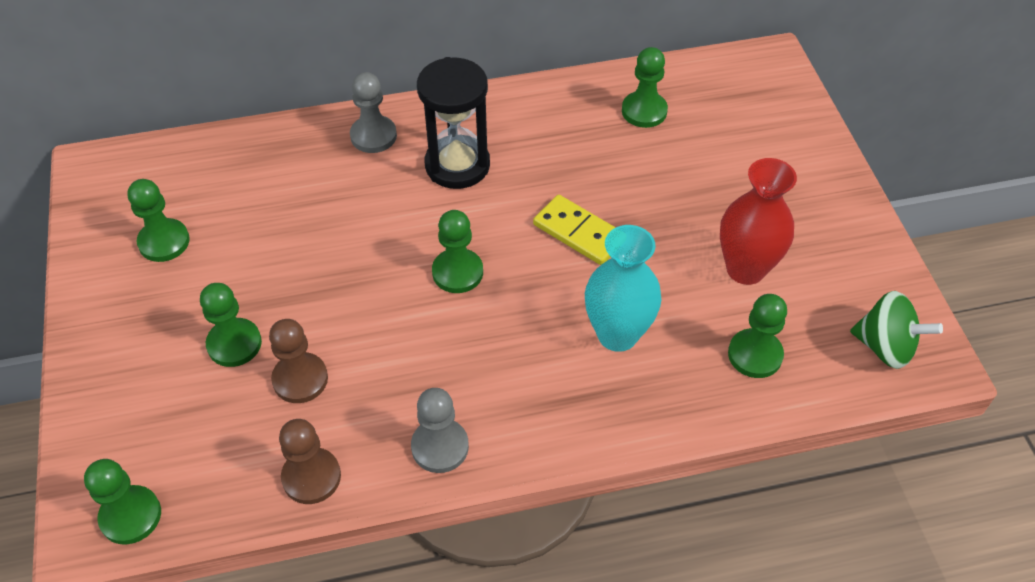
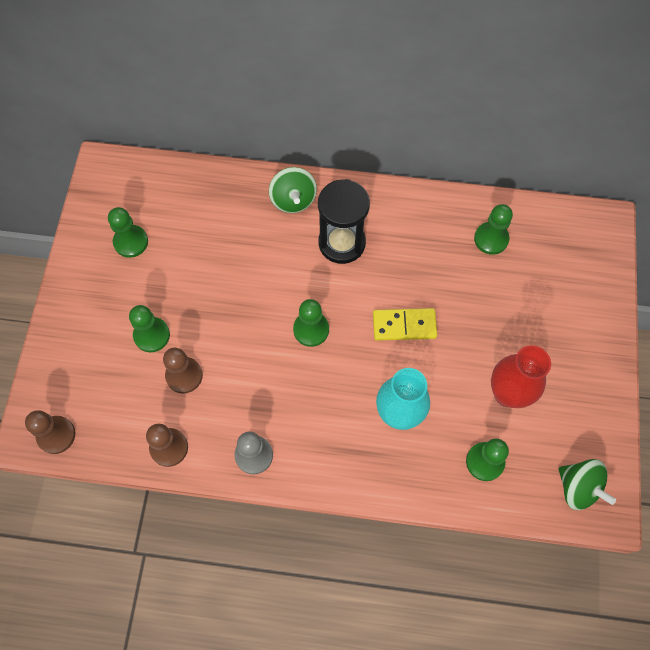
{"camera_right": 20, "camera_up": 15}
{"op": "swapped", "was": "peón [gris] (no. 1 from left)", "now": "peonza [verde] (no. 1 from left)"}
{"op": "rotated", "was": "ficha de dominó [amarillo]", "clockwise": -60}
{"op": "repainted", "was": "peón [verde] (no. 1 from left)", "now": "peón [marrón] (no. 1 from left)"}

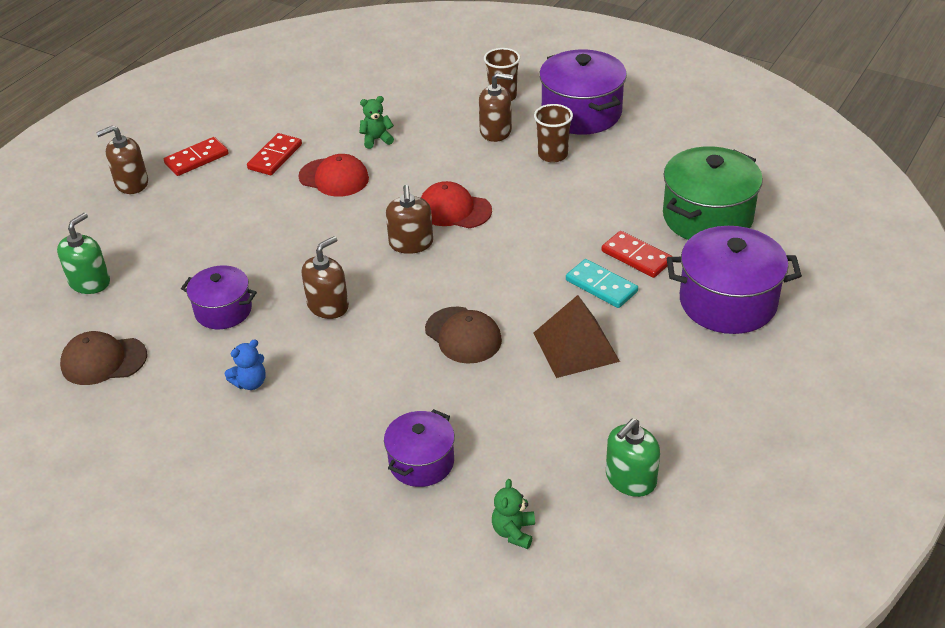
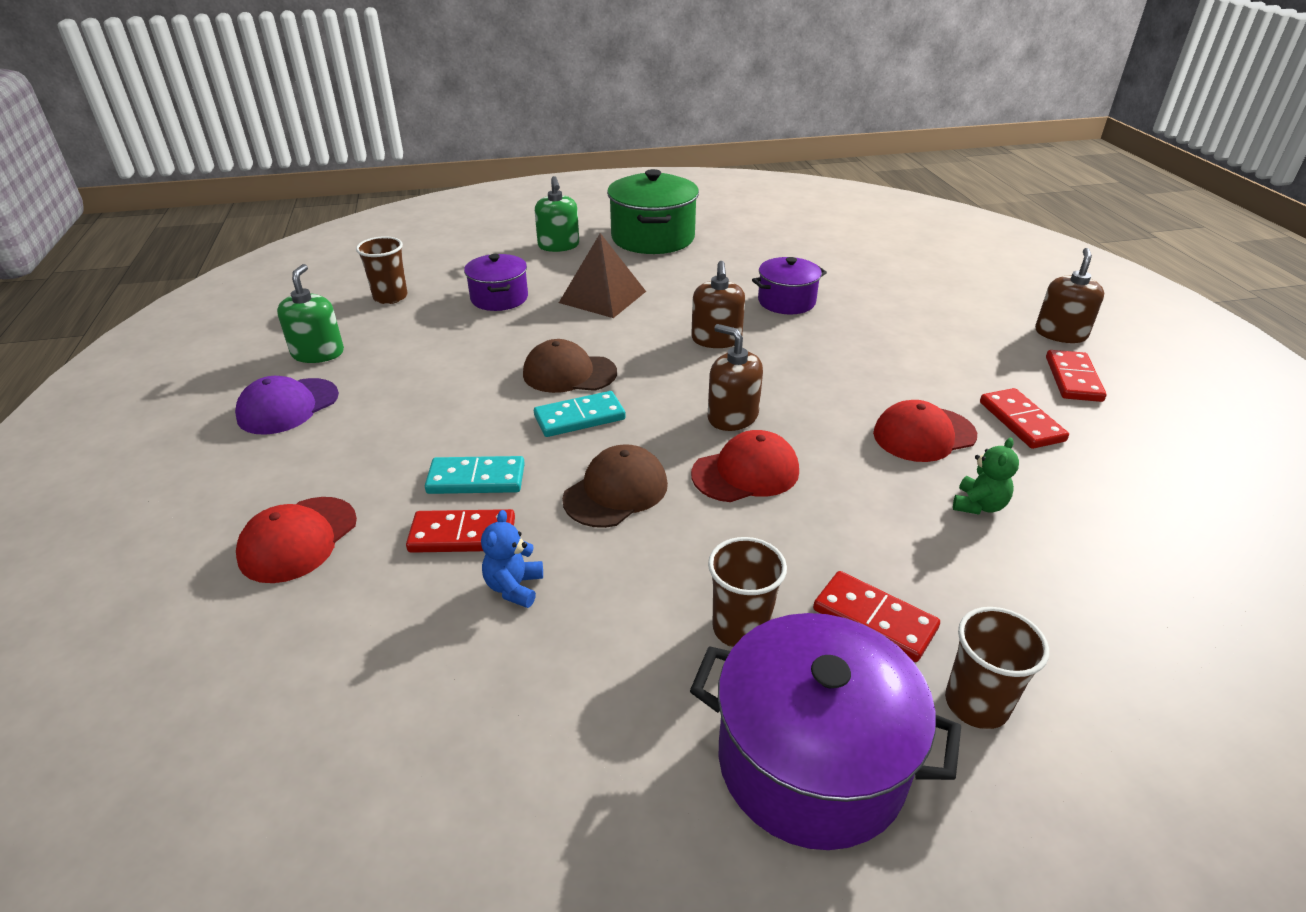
{"camera_right": 135, "camera_up": -5}
{"op": "swapped", "was": "dispensador de jabón [marrón] (no. 4 from left)", "now": "ficha de dominó [rojo] (no. 2 from left)"}
{"op": "shifted", "was": "olla [verde]"}
{"op": "shifted", "was": "dispensador de jabón [verde] (no. 1 from left in the first image)", "now": "dispensador de jabón [verde] (no. 2 from left)"}
{"op": "swapped", "was": "olla [morado] (no. 4 from left)", "now": "gorra [rojo] (no. 1 from left)"}
{"op": "shifted", "was": "pirámide [marrón]"}
{"op": "shifted", "was": "gorra [marrón] (no. 1 from left in the first image)", "now": "gorra [marrón] (no. 2 from left)"}
{"op": "shifted", "was": "osito [azul]"}
{"op": "swapped", "was": "osito [verde] (no. 2 from left)", "now": "vaso [marrón] (no. 1 from left)"}
{"op": "new", "now": "gorra [morado]"}
{"op": "new", "now": "ficha de dominó [turquesa] (no. 2 from left)"}

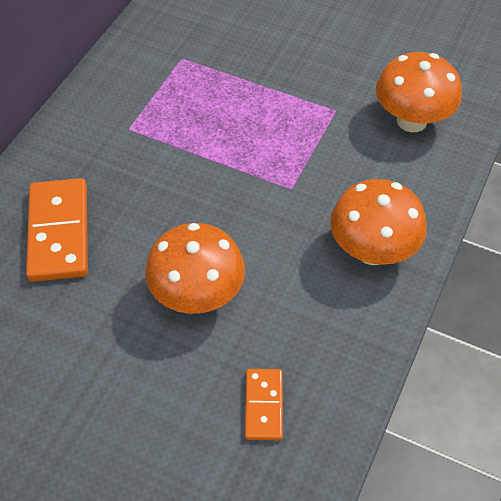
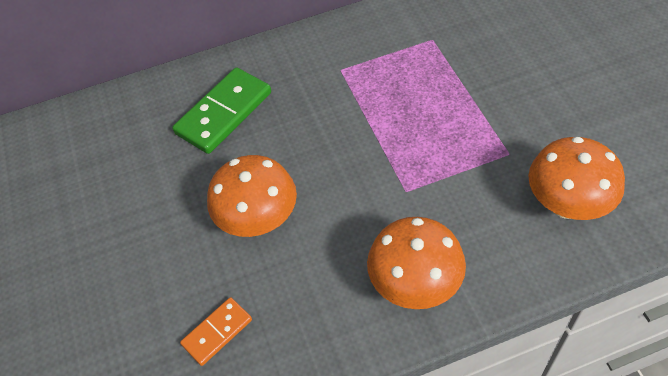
{"camera_right": 50, "camera_up": 0}
{"op": "repainted", "was": "ficha de dominó [naranja] (no. 1 from left)", "now": "ficha de dominó [verde]"}

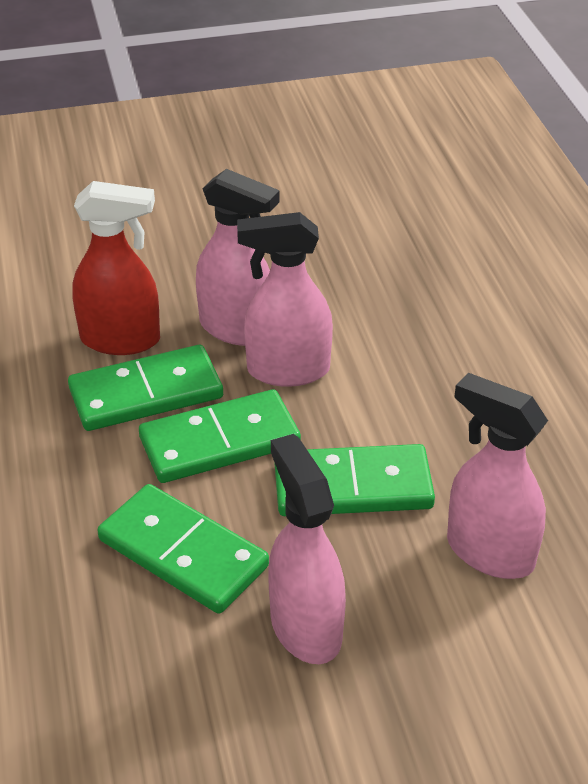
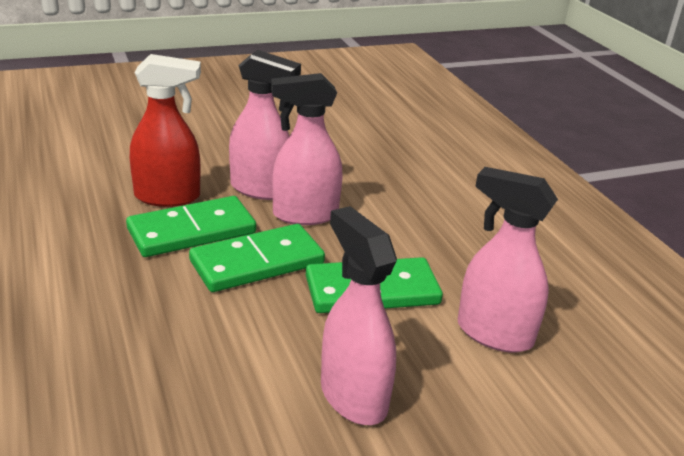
{"camera_right": -10, "camera_up": -10}
{"op": "gone", "was": "ficha de dominó [verde] (no. 2 from left)"}

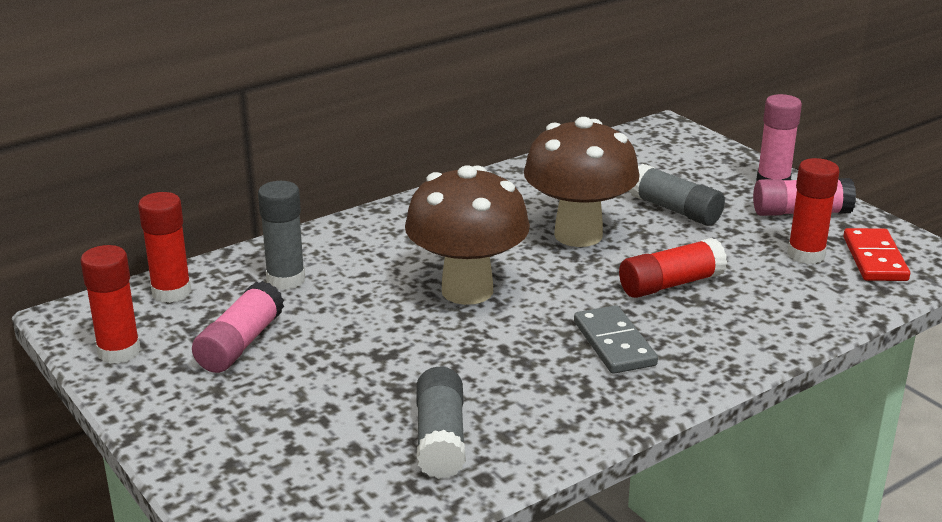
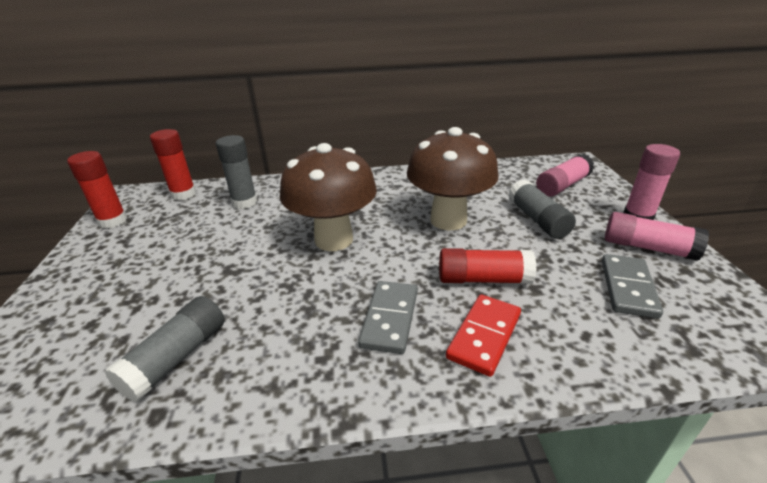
{"camera_right": 30, "camera_up": 5}
{"op": "swapped", "was": "barra de pegamento [rojo] (no. 4 from left)", "now": "ficha de dominó [gris] (no. 2 from left)"}
{"op": "shifted", "was": "ficha de dominó [rojo]"}
{"op": "shifted", "was": "barra de pegamento [rosa] (no. 1 from left)"}

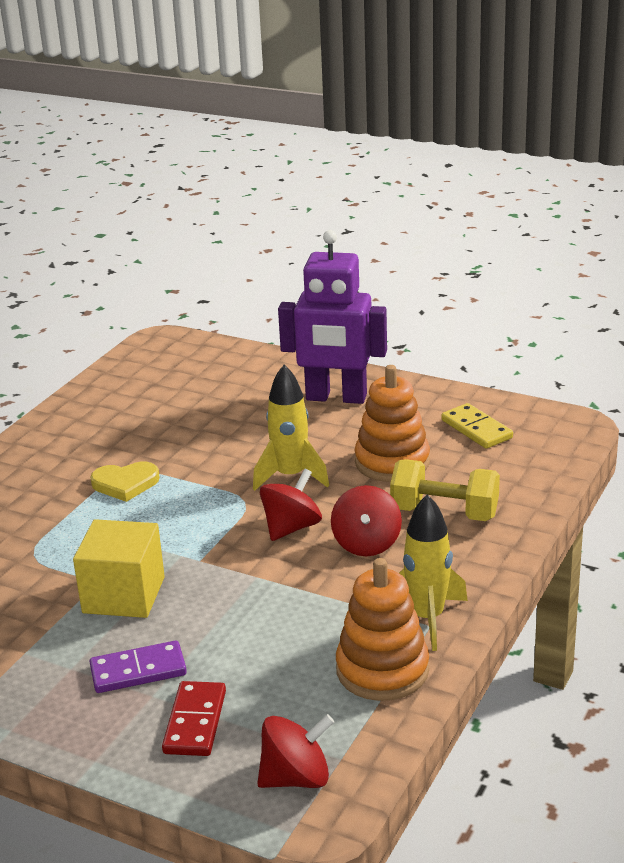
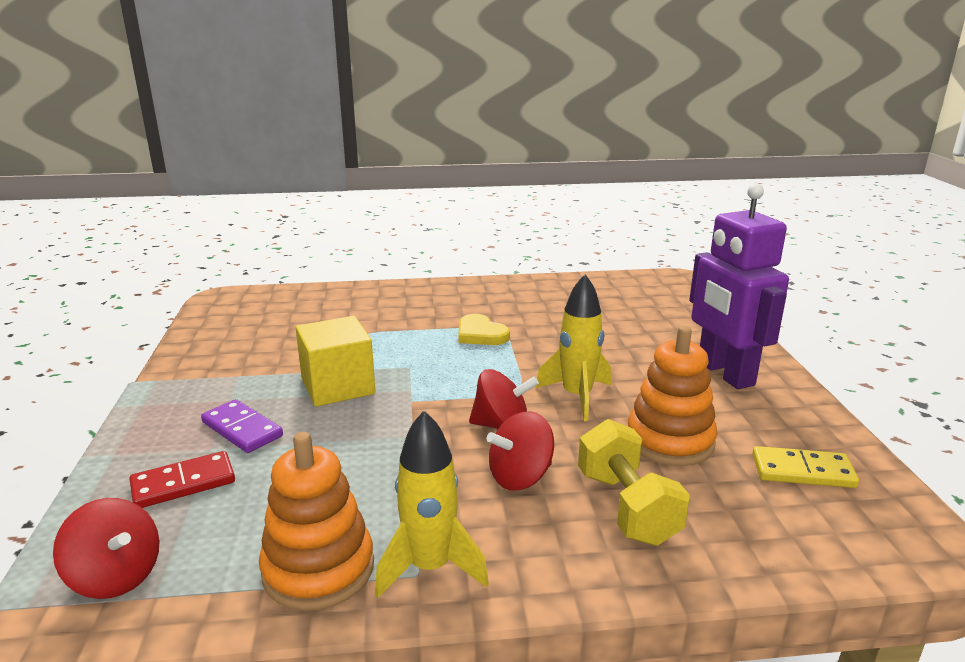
{"camera_right": 55, "camera_up": -5}
{"op": "rotated", "was": "ficha de dominó [amarillo]", "clockwise": 75}

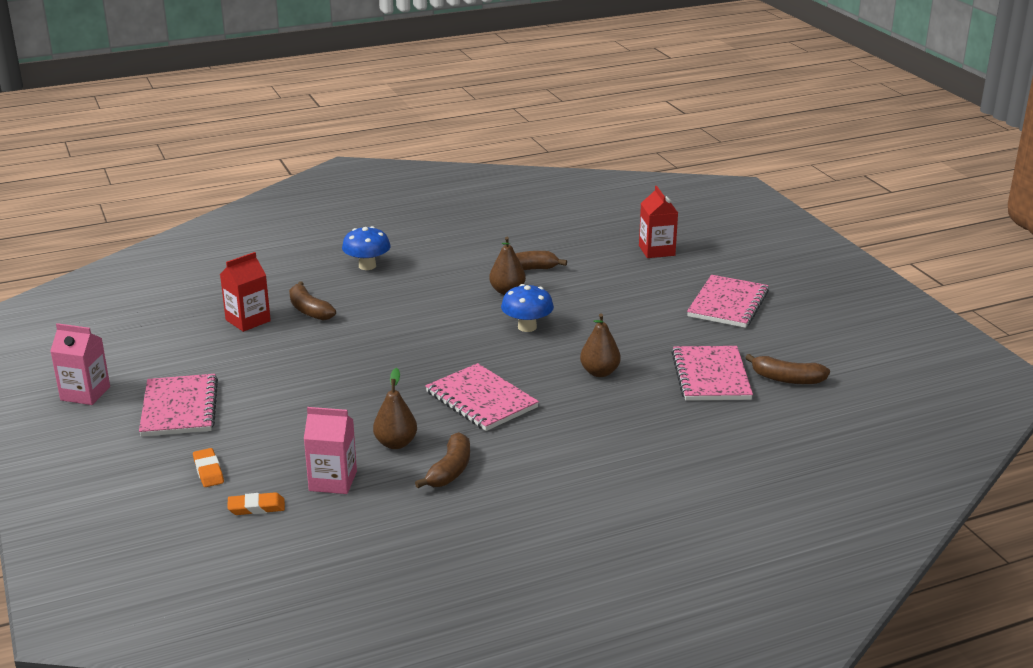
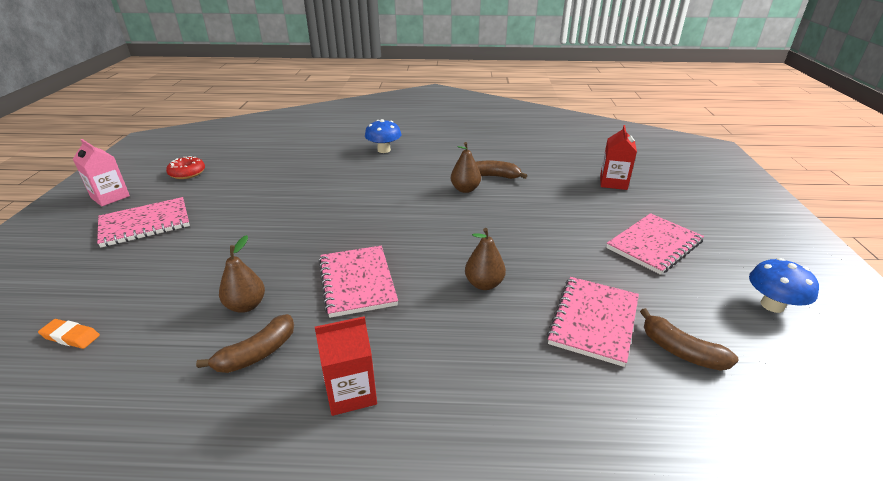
{"camera_right": 25, "camera_up": 5}
{"op": "shifted", "was": "cartón de leche [rojo] (no. 1 from left)"}
{"op": "gone", "was": "plátano [marrón] (no. 1 from left)"}
{"op": "shifted", "was": "seta [azul] (no. 2 from left)"}
{"op": "rotated", "was": "cuaderno [rosa] (no. 1 from left)", "clockwise": 45}
{"op": "gone", "was": "cartón de leche [rosa] (no. 2 from left)"}
{"op": "gone", "was": "goma de borrar [naranja] (no. 1 from left)"}
{"op": "new", "now": "rosquilla [rojo]"}

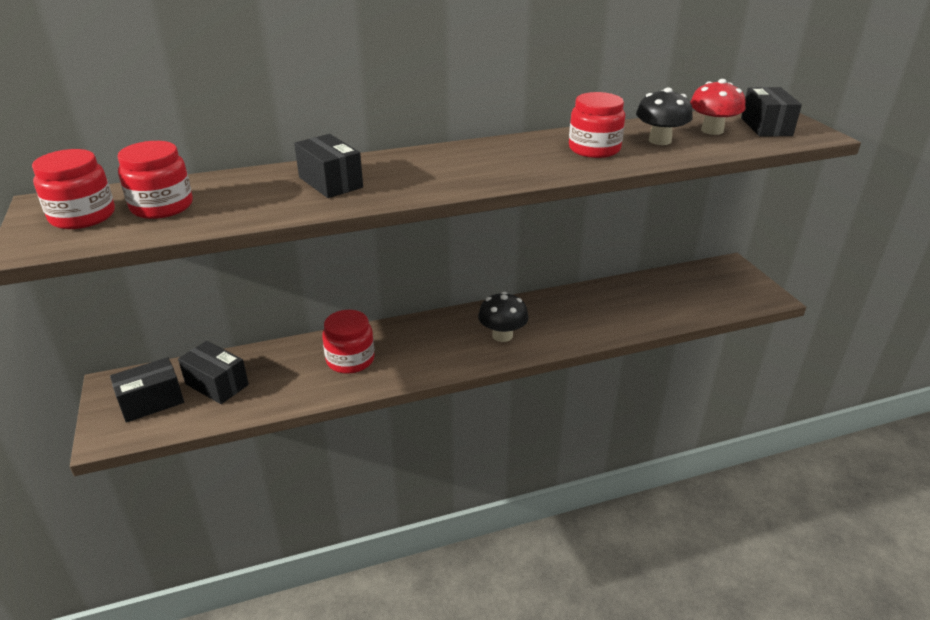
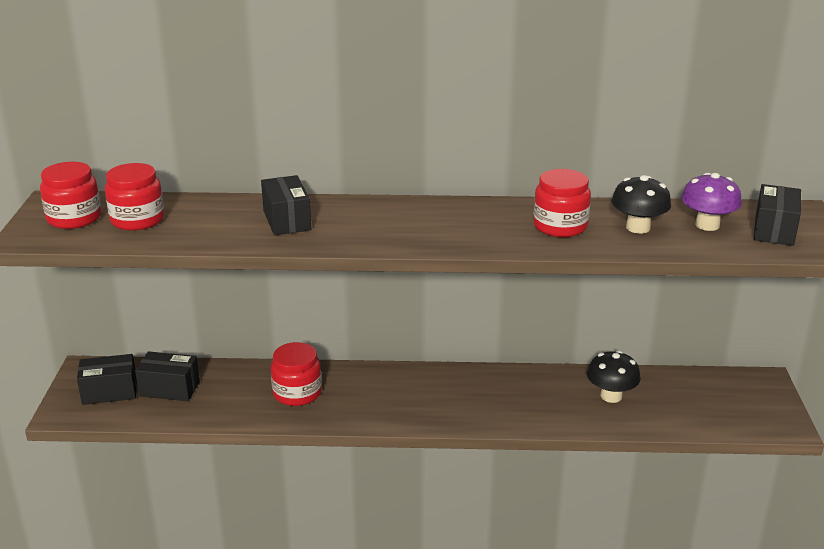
{"camera_right": 20, "camera_up": -5}
{"op": "repainted", "was": "seta [rojo]", "now": "seta [morado]"}
{"op": "shifted", "was": "seta [negro] (no. 1 from left)"}
{"op": "rotated", "was": "caja [negro] (no. 2 from left)", "clockwise": -45}

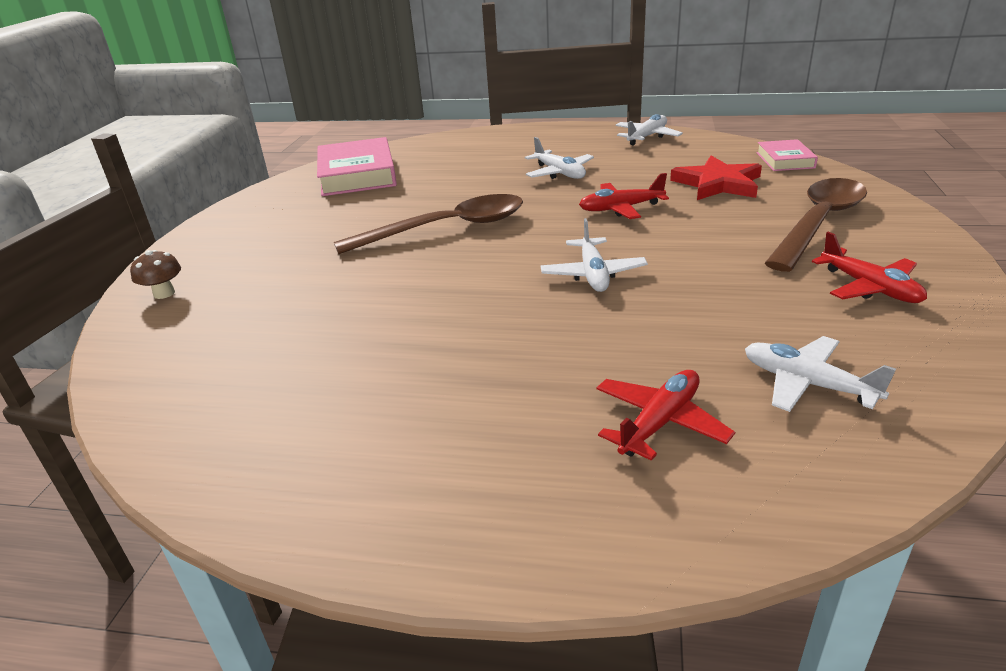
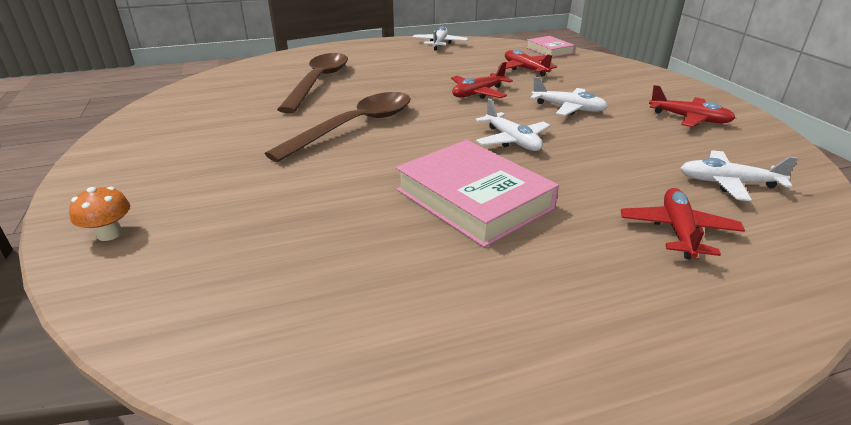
{"camera_right": -30, "camera_up": 0}
{"op": "shifted", "was": "libro [rosa] (no. 1 from left)"}
{"op": "shifted", "was": "avión [blanco] (no. 1 from left in the first image)", "now": "avión [blanco] (no. 3 from left)"}
{"op": "swapped", "was": "estrella [rojo]", "now": "avión [rojo] (no. 2 from left)"}
{"op": "shifted", "was": "cuchara [marrón] (no. 2 from left in the first image)", "now": "cuchara [marrón] (no. 1 from left)"}
{"op": "repainted", "was": "seta [marrón]", "now": "seta [naranja]"}

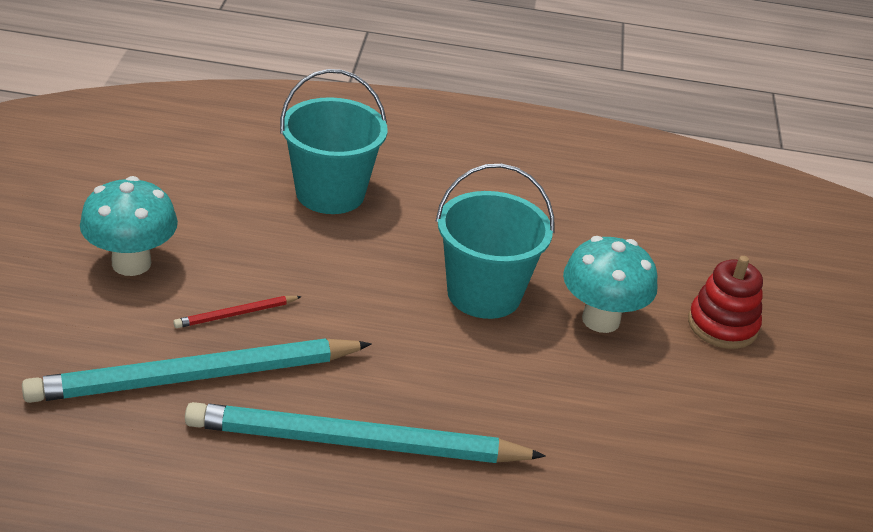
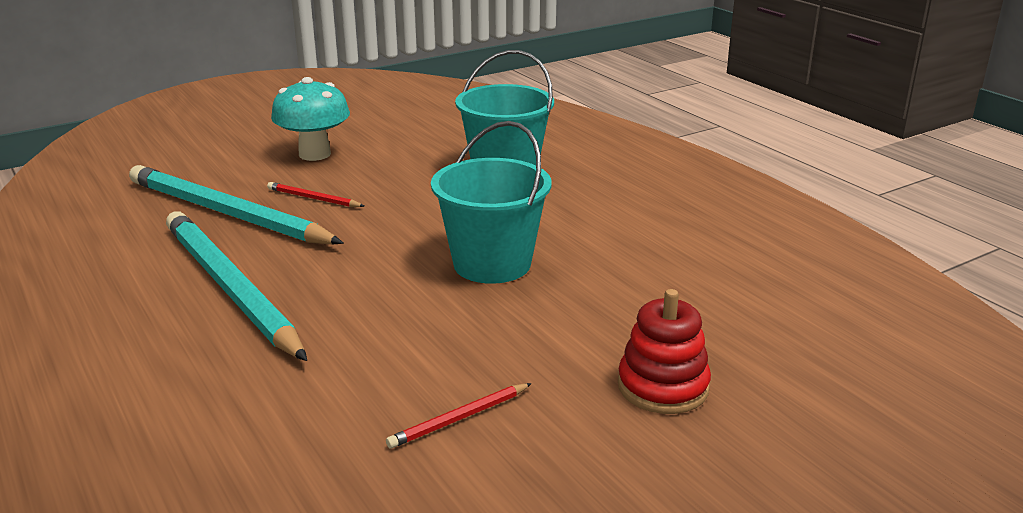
{"camera_right": 55, "camera_up": -10}
{"op": "gone", "was": "seta [turquesa] (no. 2 from left)"}
{"op": "new", "now": "lápiz [rojo] (no. 2 from left)"}

